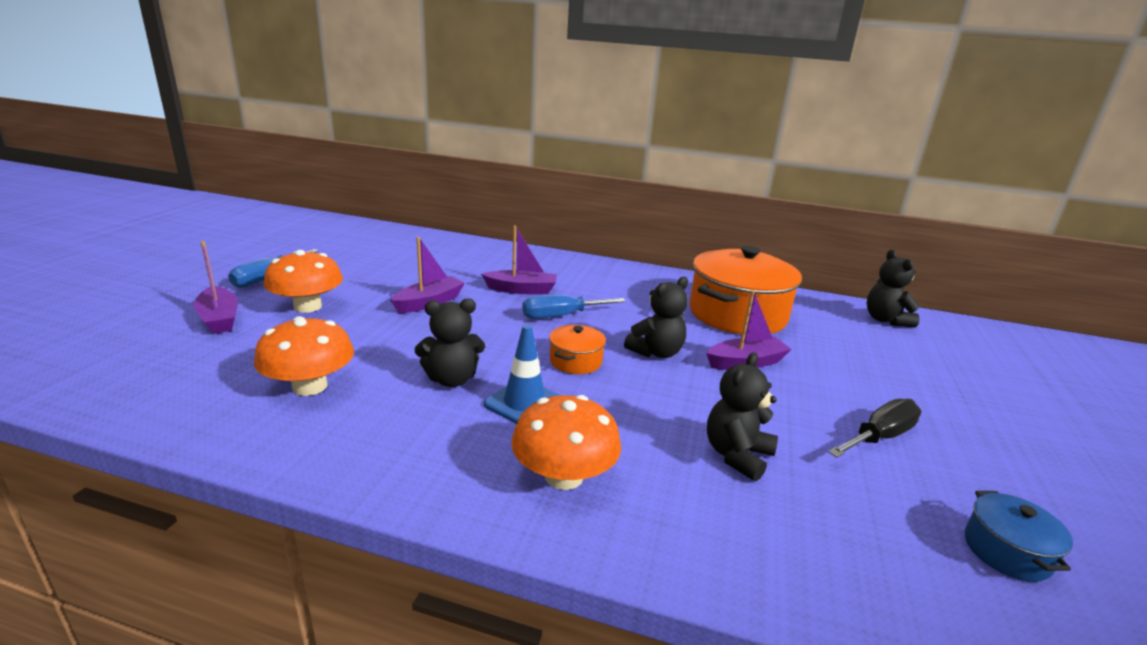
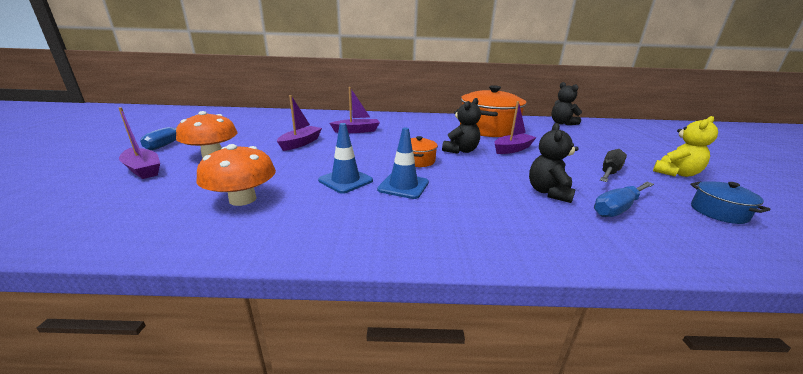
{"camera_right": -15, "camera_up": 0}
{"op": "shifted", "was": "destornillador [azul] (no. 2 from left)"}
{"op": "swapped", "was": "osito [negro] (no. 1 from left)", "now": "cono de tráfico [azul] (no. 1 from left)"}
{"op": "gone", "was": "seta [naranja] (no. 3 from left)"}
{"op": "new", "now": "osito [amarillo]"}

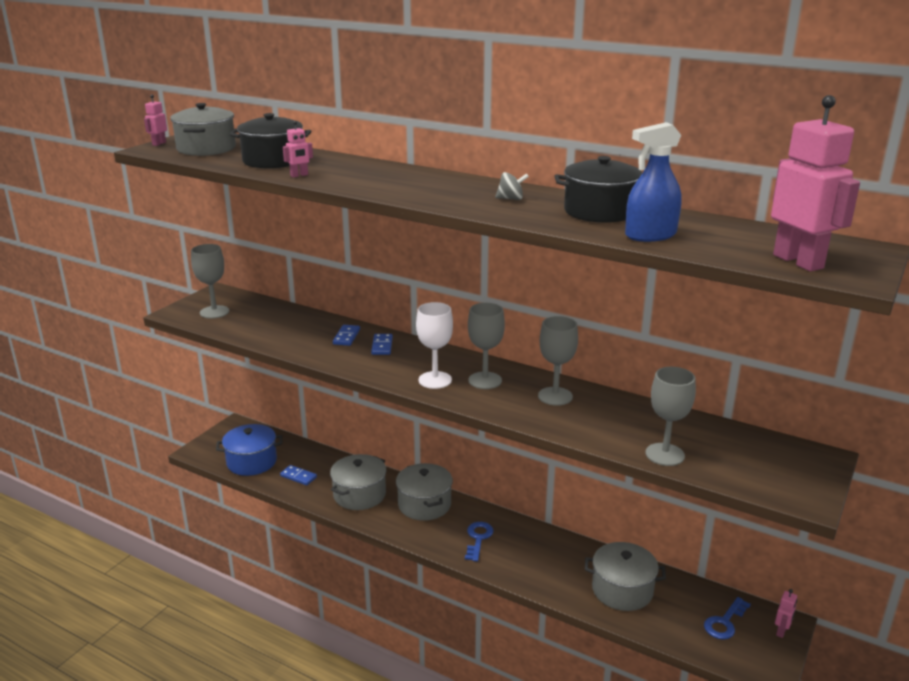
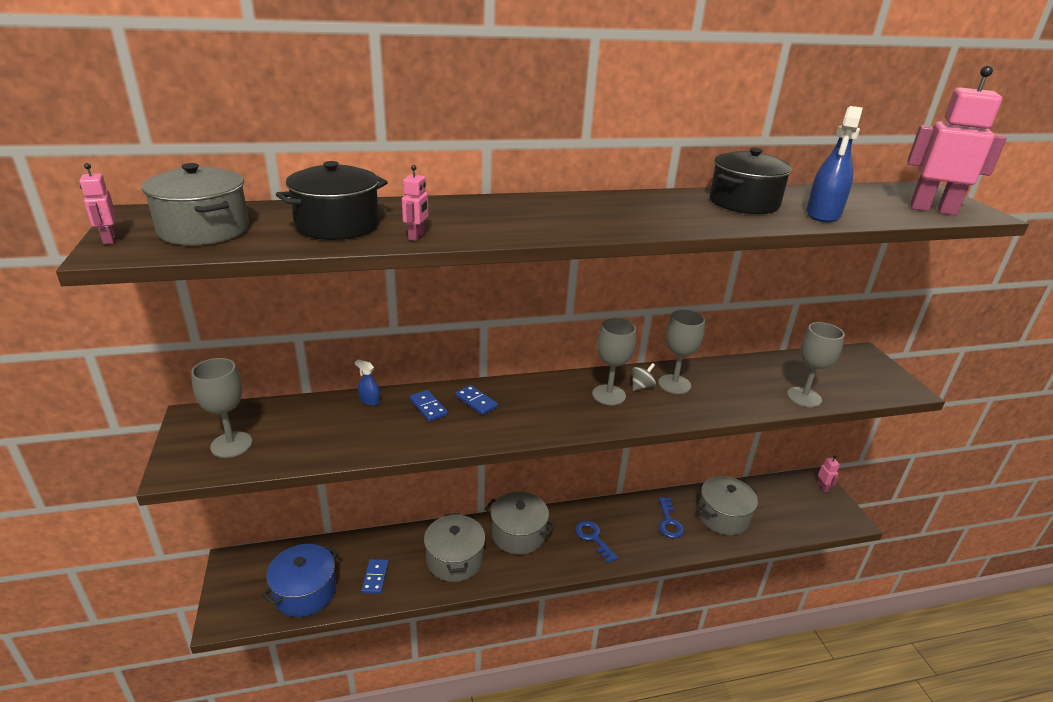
{"camera_right": -45, "camera_up": 5}
{"op": "shifted", "was": "peonza [gris]"}
{"op": "gone", "was": "copa [blanco]"}
{"op": "rotated", "was": "ficha de dominó [azul] (no. 1 from left)", "clockwise": -75}
{"op": "shifted", "was": "llave [azul] (no. 2 from left)"}
{"op": "new", "now": "pulverizador [azul] (no. 1 from left)"}

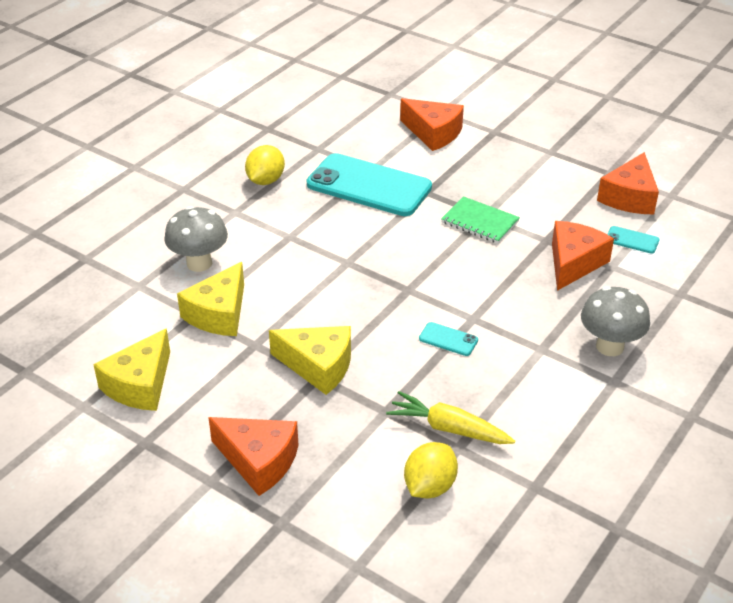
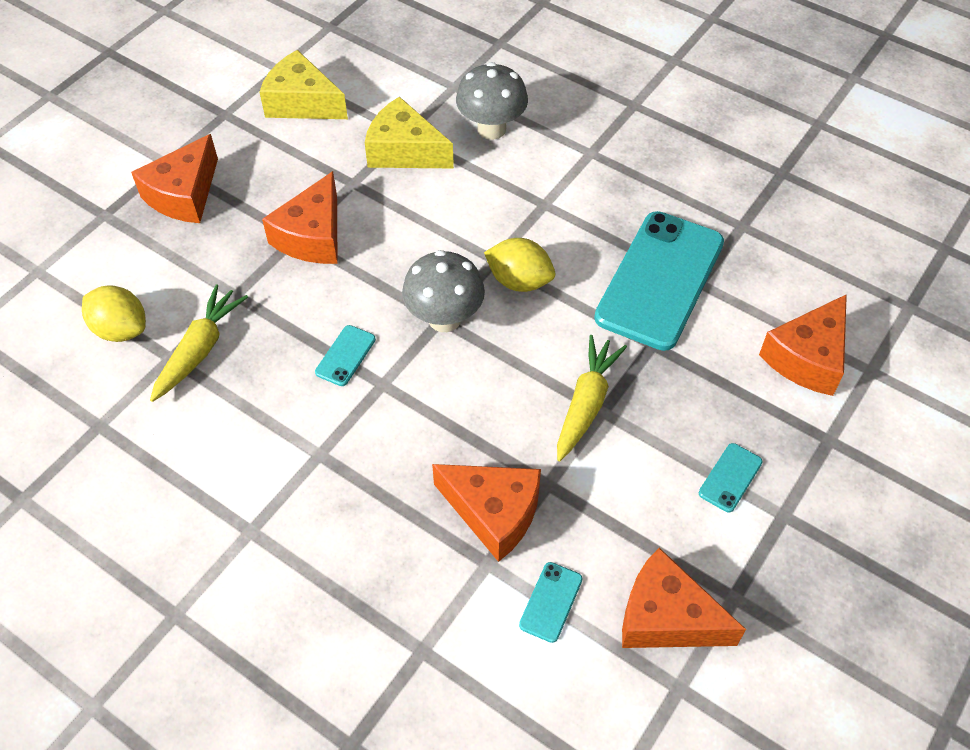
{"camera_right": 90, "camera_up": 15}
{"op": "shifted", "was": "limón [amarillo] (no. 1 from left in the first image)", "now": "limón [amarillo] (no. 2 from left)"}
{"op": "swapped", "was": "cuaderno [verde]", "now": "zanahoria [amarillo] (no. 2 from left)"}
{"op": "shifted", "was": "seta [gris] (no. 2 from left in the first image)", "now": "seta [gris] (no. 1 from left)"}
{"op": "repainted", "was": "queso [amarillo] (no. 3 from left)", "now": "queso [naranja] (no. 2 from left)"}
{"op": "new", "now": "móvil [turquesa] (no. 4 from left)"}

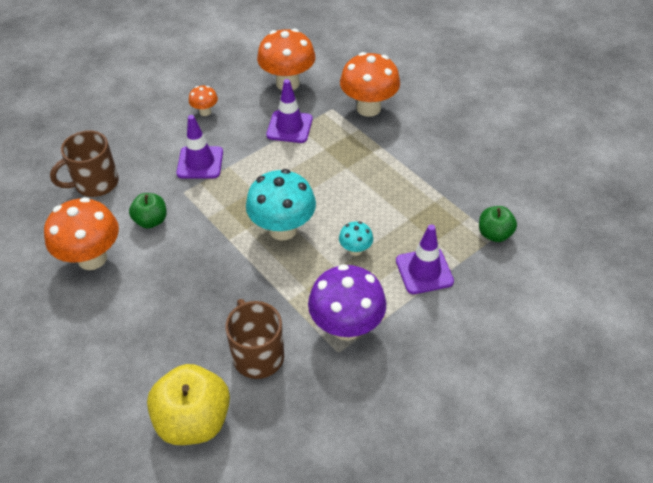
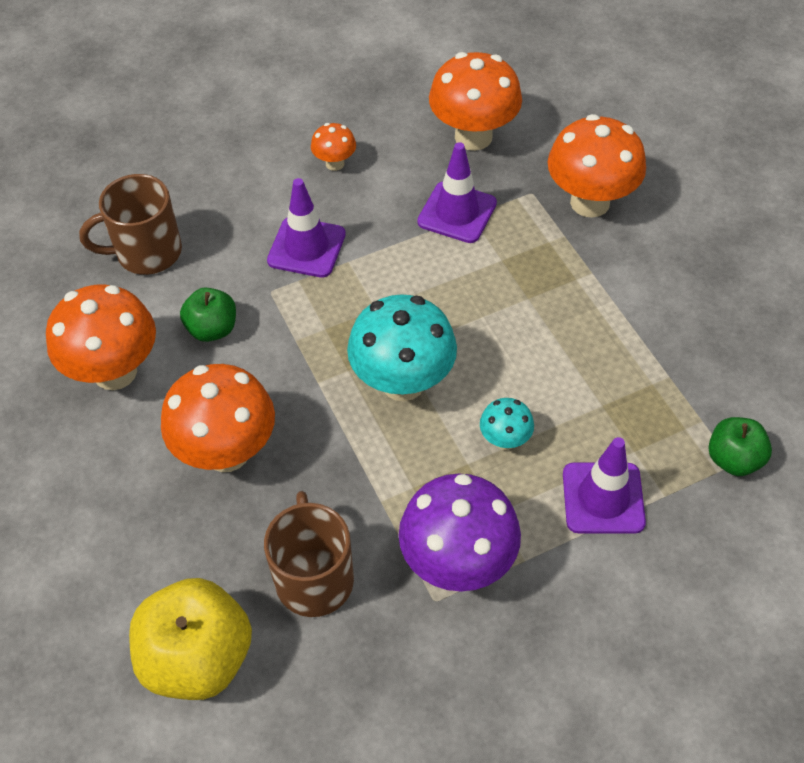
{"camera_right": 15, "camera_up": 5}
{"op": "new", "now": "seta [naranja] (no. 2 from left)"}

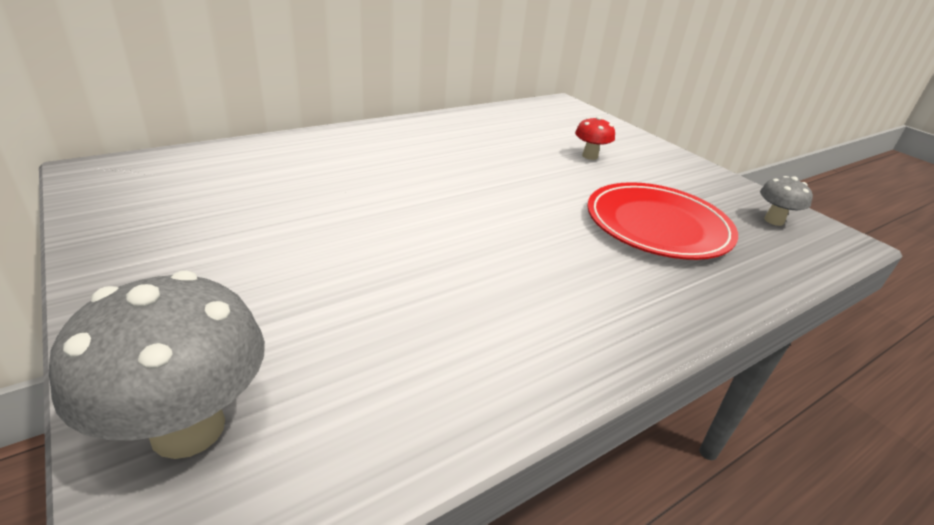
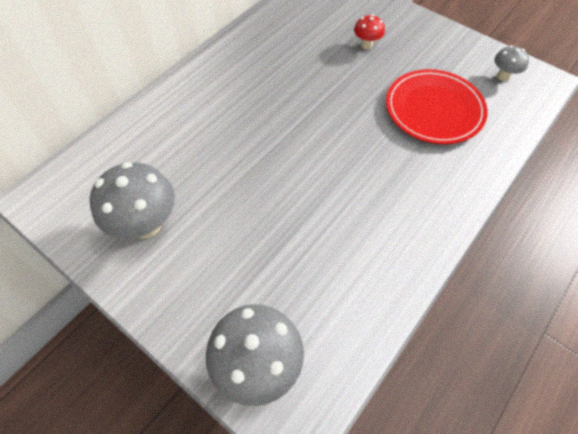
{"camera_right": -15, "camera_up": 25}
{"op": "new", "now": "seta [gris] (no. 1 from left)"}

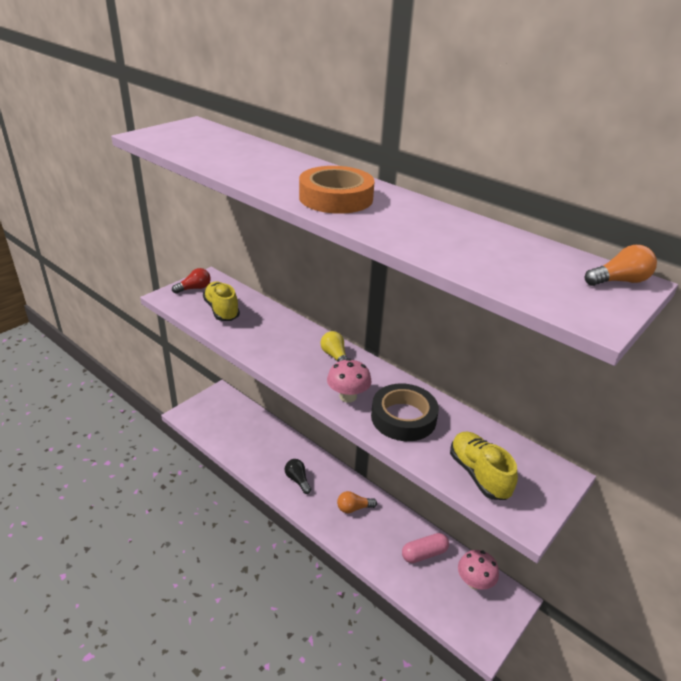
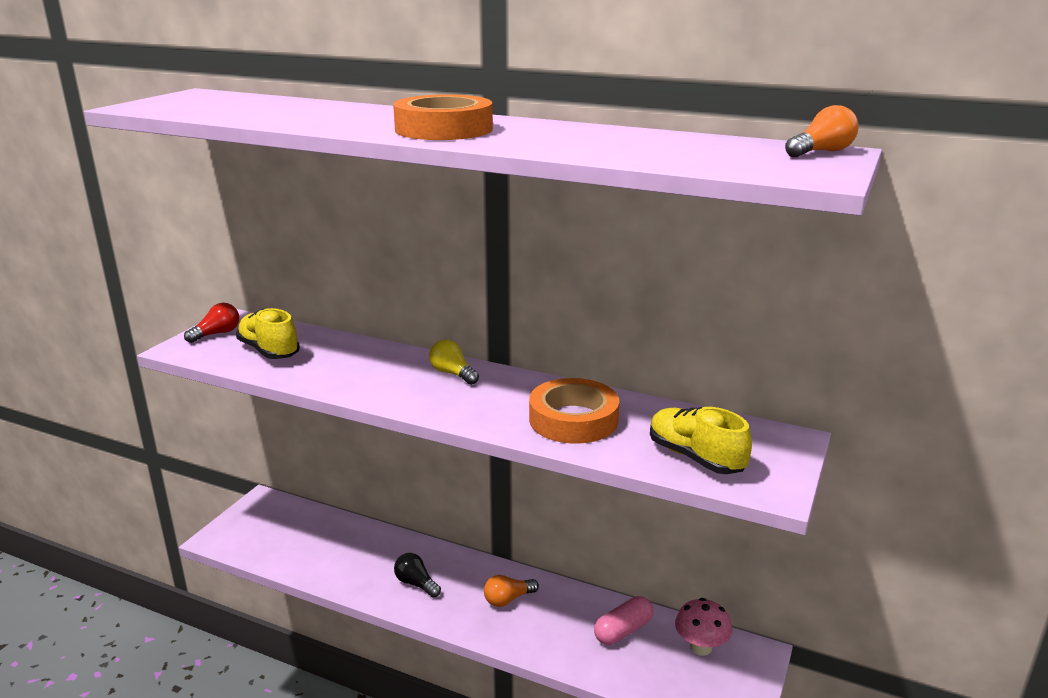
{"camera_right": -15, "camera_up": -10}
{"op": "gone", "was": "seta [rosa] (no. 1 from left)"}
{"op": "repainted", "was": "cinta adhesiva [negro]", "now": "cinta adhesiva [naranja] (no. 2 from left)"}

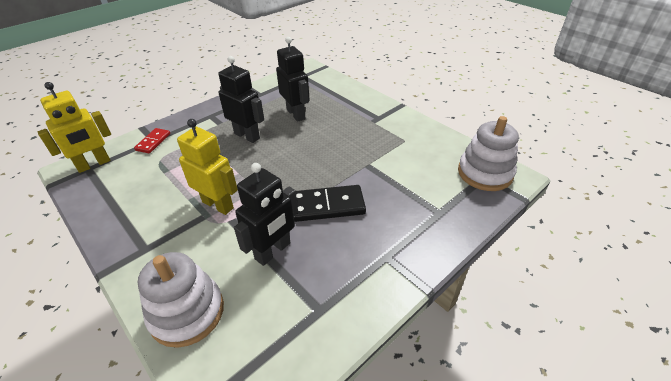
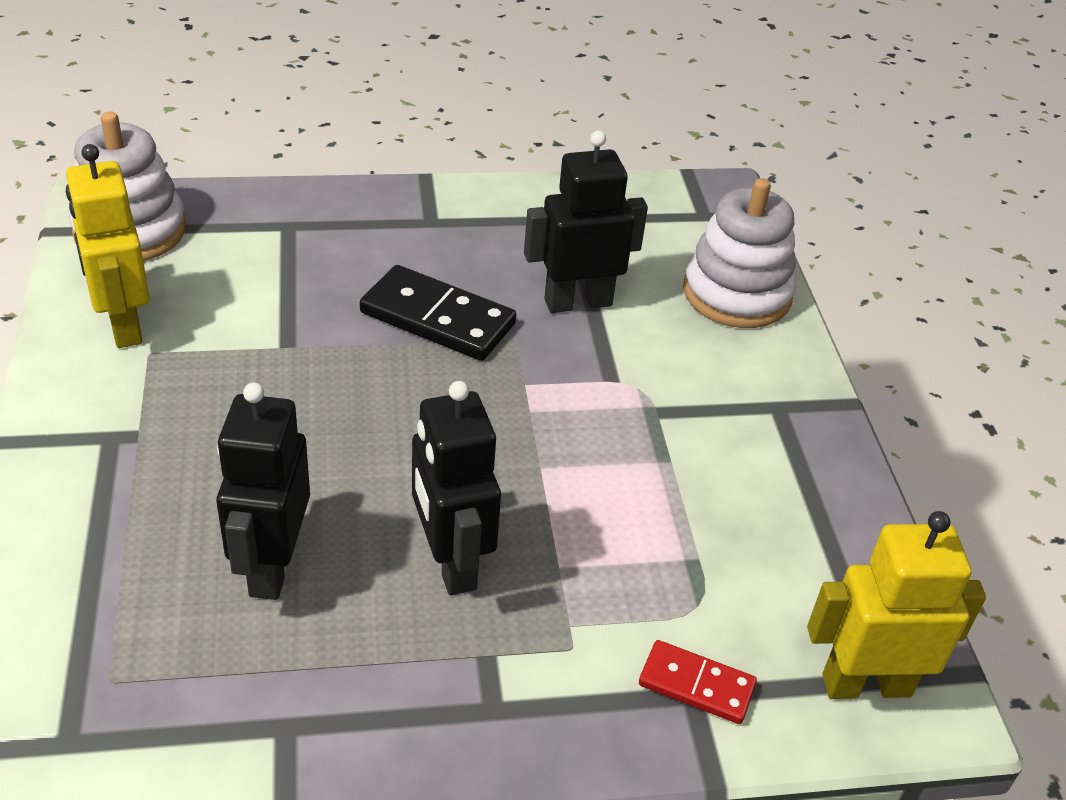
{"camera_right": -150, "camera_up": 0}
{"op": "shifted", "was": "robot [amarillo] (no. 2 from left in the first image)", "now": "robot [amarillo] (no. 1 from left)"}
{"op": "rotated", "was": "ficha de dominó [rojo]", "clockwise": 60}

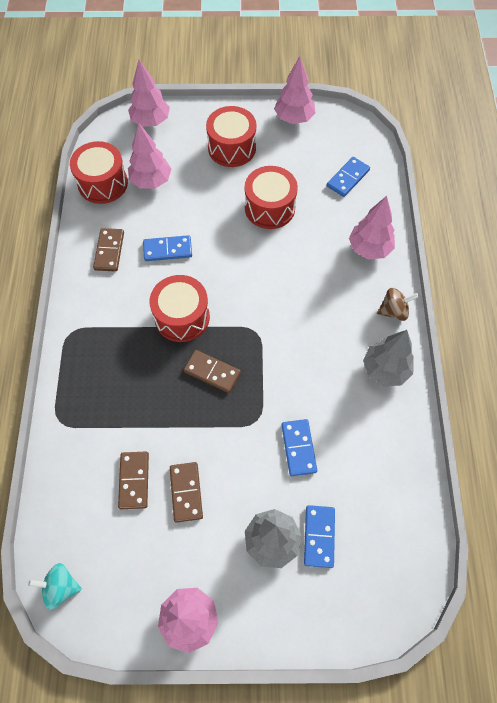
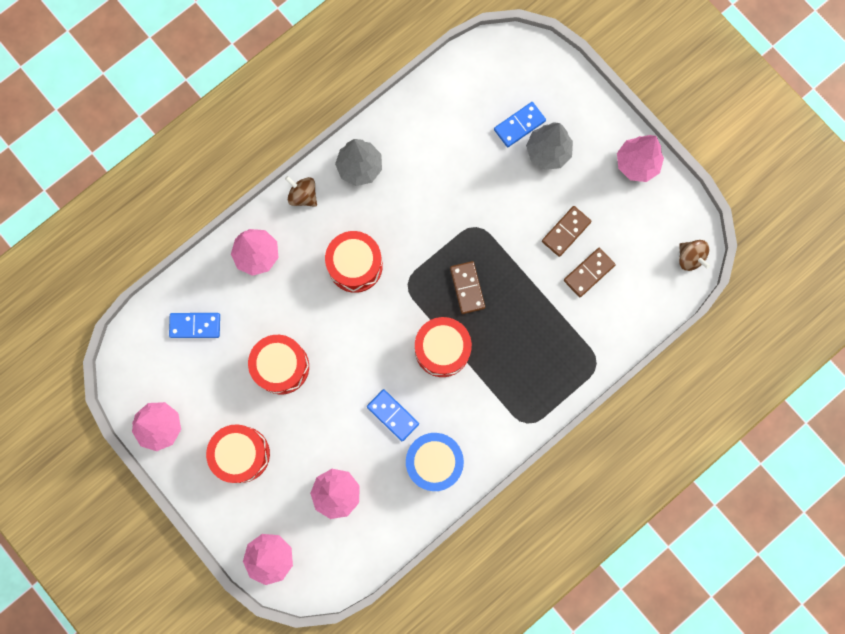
{"camera_right": -130, "camera_up": 15}
{"op": "shifted", "was": "tambor [rojo] (no. 1 from left in the first image)", "now": "tambor [rojo] (no. 3 from left)"}
{"op": "swapped", "was": "ficha de dominó [marrón] (no. 1 from left)", "now": "tambor [azul]"}
{"op": "gone", "was": "ficha de dominó [azul] (no. 2 from left)"}
{"op": "repainted", "was": "peonza [turquesa]", "now": "peonza [marrón] (no. 2 from left)"}

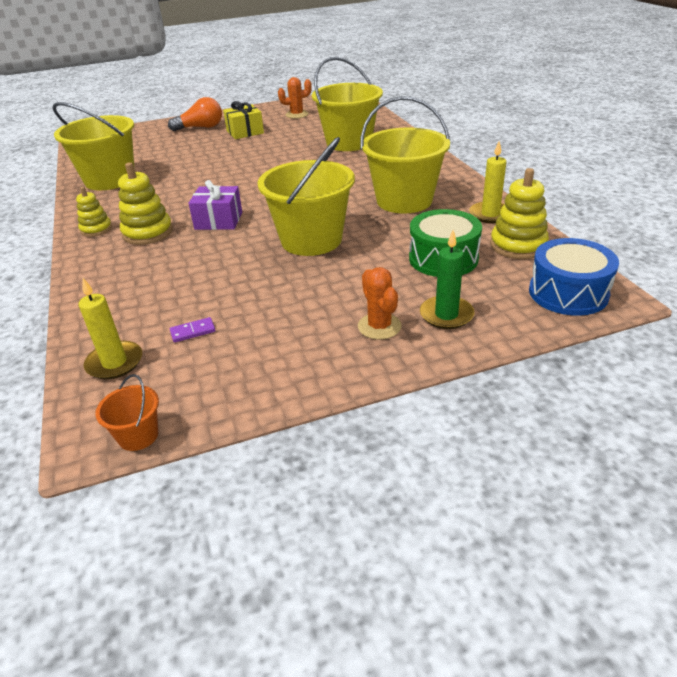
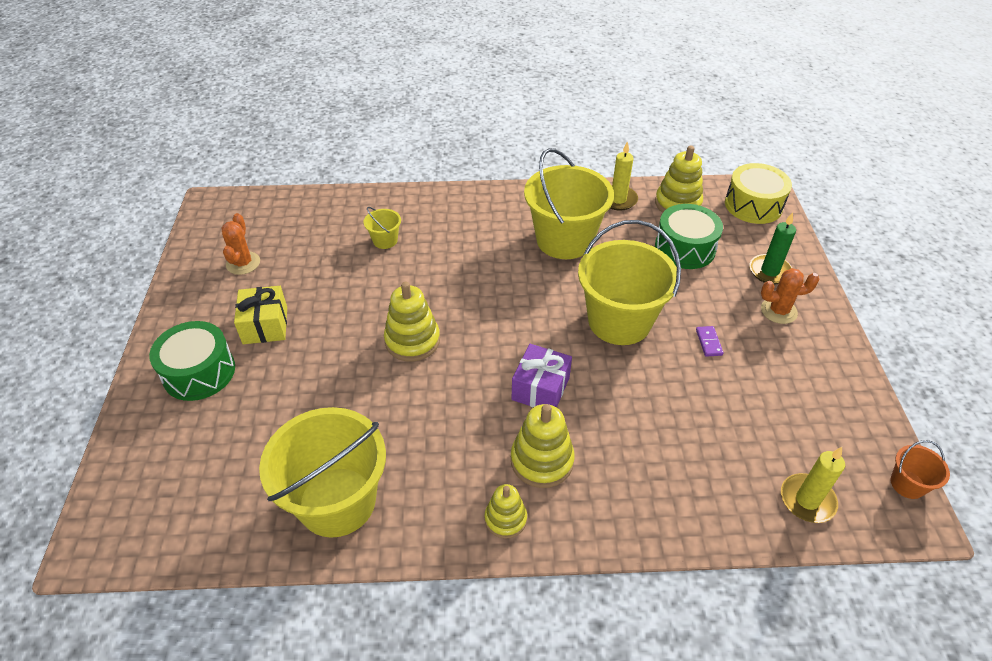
{"camera_right": -75, "camera_up": 10}
{"op": "scaled", "was": "balde [amarillo] (no. 3 from left in the first image)", "ratio": 0.43}
{"op": "swapped", "was": "bombilla [naranja]", "now": "tambor [verde] (no. 1 from left)"}
{"op": "repainted", "was": "tambor [azul]", "now": "tambor [amarillo]"}
{"op": "shifted", "was": "ficha de dominó [morado]"}
{"op": "new", "now": "juguete apilable [amarillo] (no. 1 from left)"}

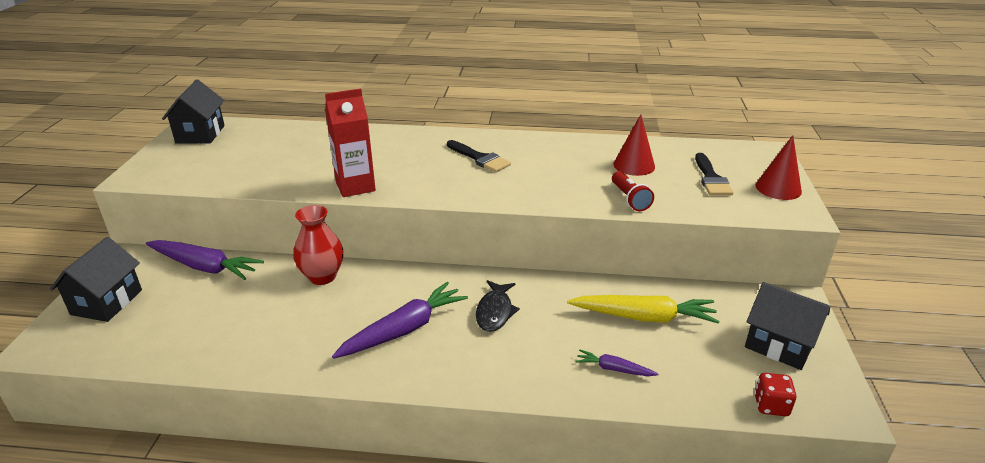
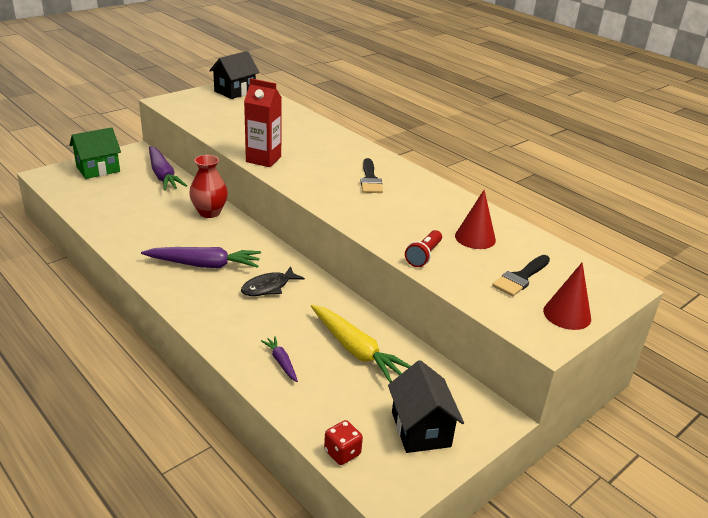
{"camera_right": 40, "camera_up": 0}
{"op": "repainted", "was": "casa [negro] (no. 1 from left)", "now": "casa [verde]"}

